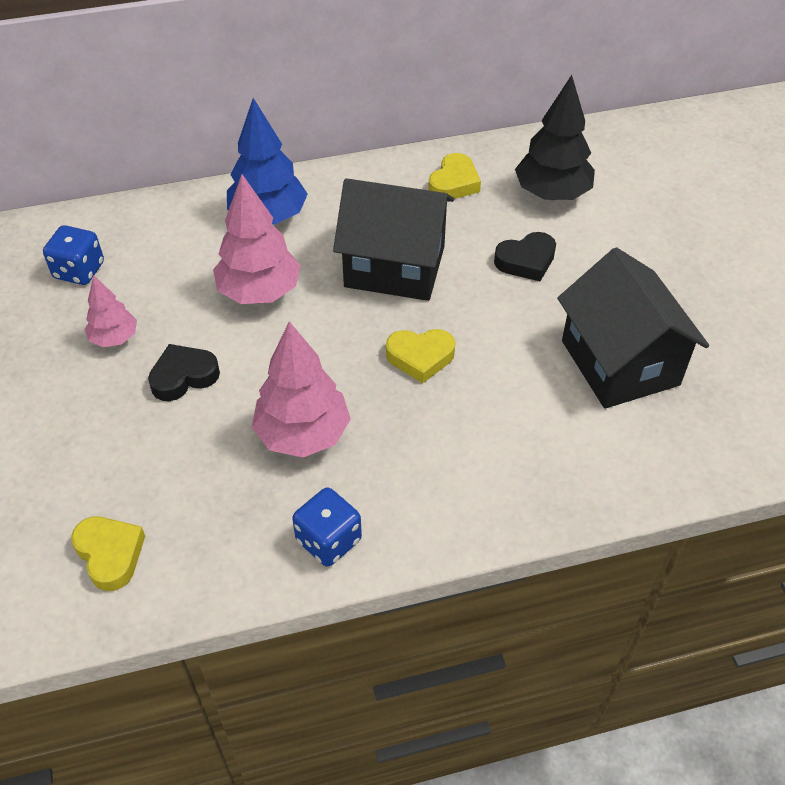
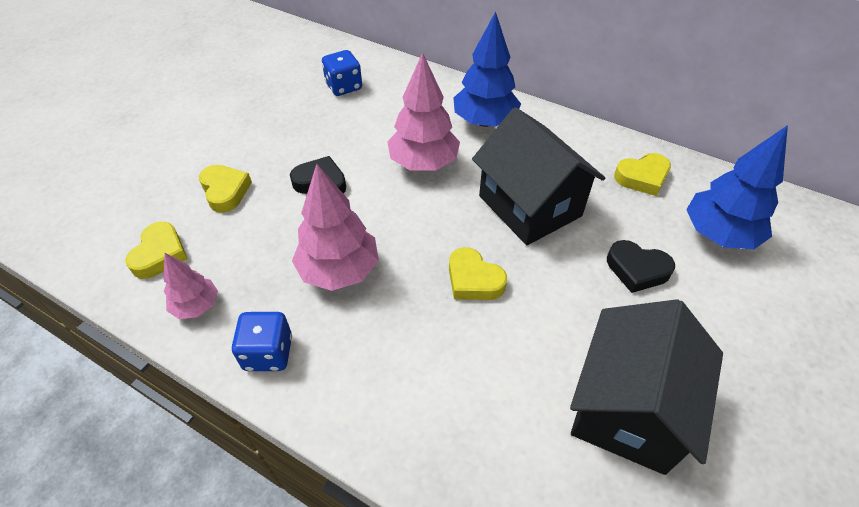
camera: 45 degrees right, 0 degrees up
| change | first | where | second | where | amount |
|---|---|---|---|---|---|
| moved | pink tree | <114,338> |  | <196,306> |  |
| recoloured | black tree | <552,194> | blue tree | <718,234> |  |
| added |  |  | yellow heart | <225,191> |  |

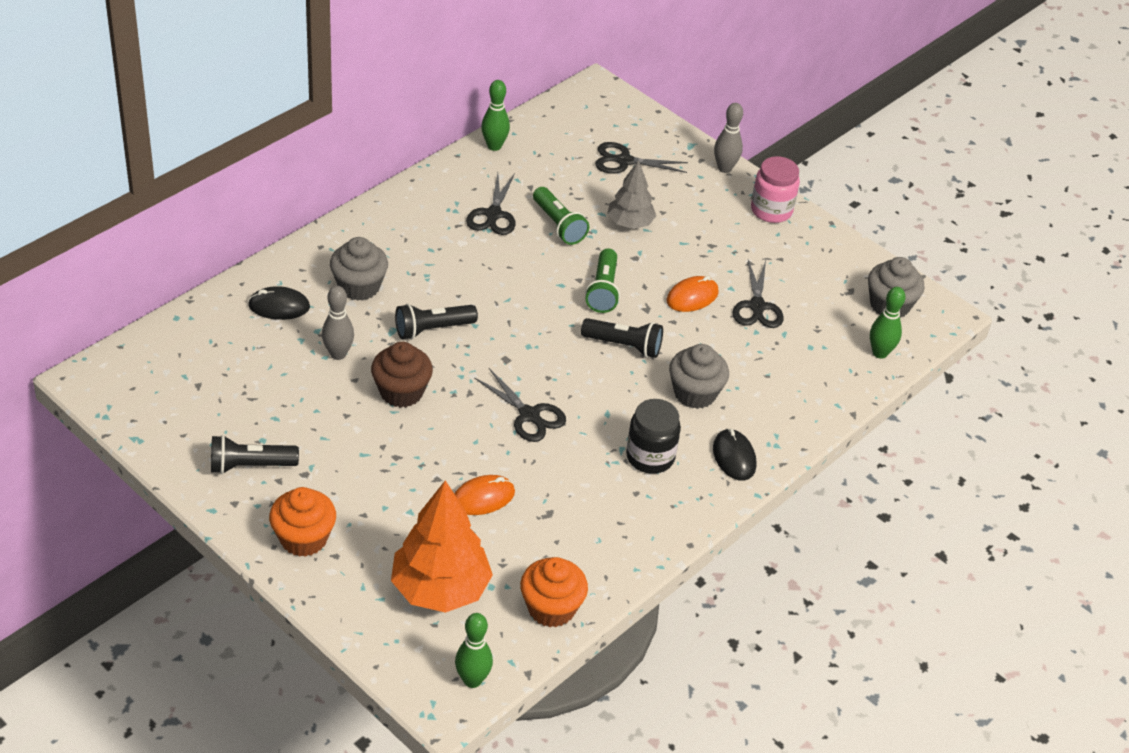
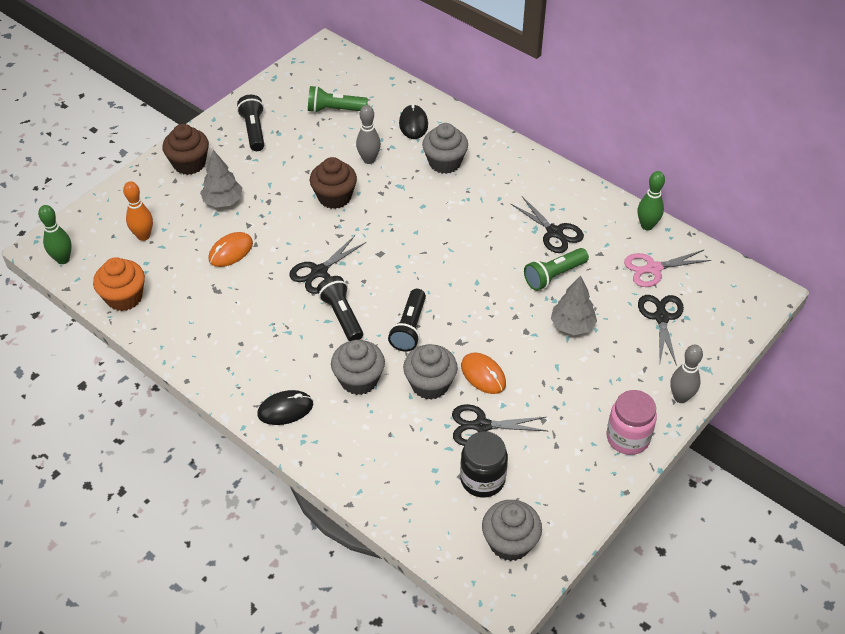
camera: 90 degrees right, 5 degrees up
| change | first | where | second | where | amount |
|---|---|---|---|---|---|
| recoloured | orange cupcake | <303,538> | brown cupcake | <189,163> |  |
| replaced | orange tree | <440,589> | orange bowling pin | <143,236> |  |
| moved | black flashlight | <432,329> |  | <342,315> |  |
| turned | orange mouse | <483,497> |  | <231,251> | 75 degrees clockwise |
| turned | black scissors | <493,214> |  | <554,232> | 135 degrees counterclockwise |
| moved | green flashlight | <603,290> |  | <335,110> |  |
| moved | black jar | <650,457> |  | <482,479> |  |
| removed | green bowling pin | <880,353> |  |  |  |
| added |  |  | grey tree | <223,201> |  |
| added |  |  | grey cupcake | <430,384> |  |
| added |  |  | pink scissors | <653,268> |  |

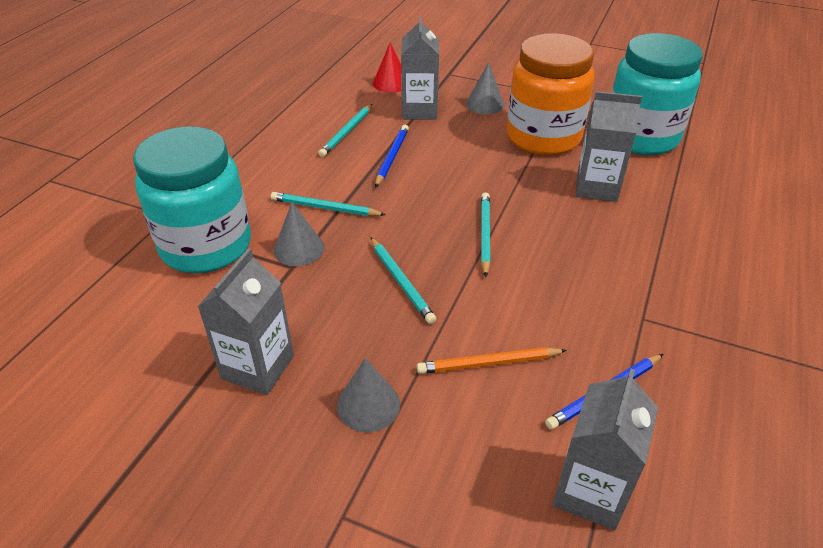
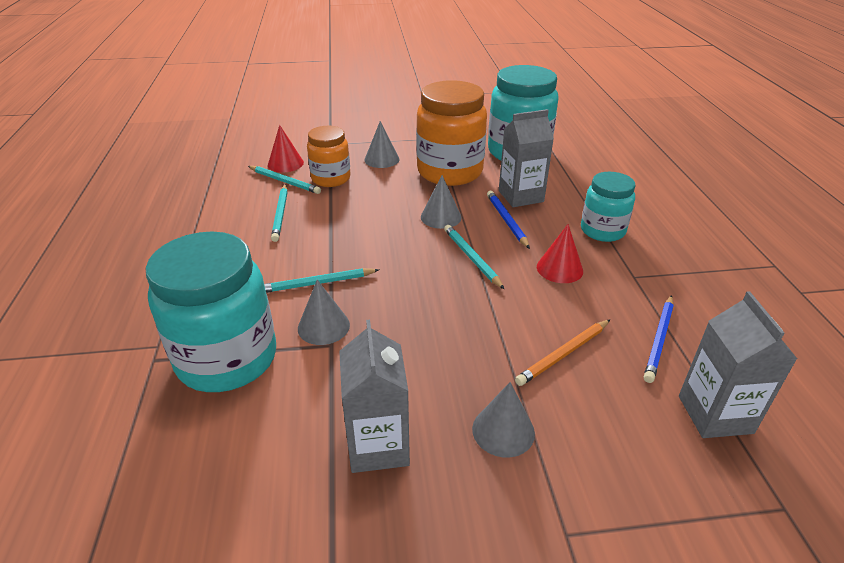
camera: 30 degrees left, 5 degrees down
| change | first | where | second | where | amount |
|---|---|---|---|---|---|
| moved | turquoise pencil | <401,282> |  | <284,181> |  |
| moved | blue pencil | <392,157> |  | <506,221> |  |
| replaced | grey carton | <419,110> | orange jar | <331,179> |  |
| added |  |  | grey cone | <441,217> |  |
| added |  |  | red cone | <559,268> |  |
| added |  |  | turquoise jar | <602,230> |  |

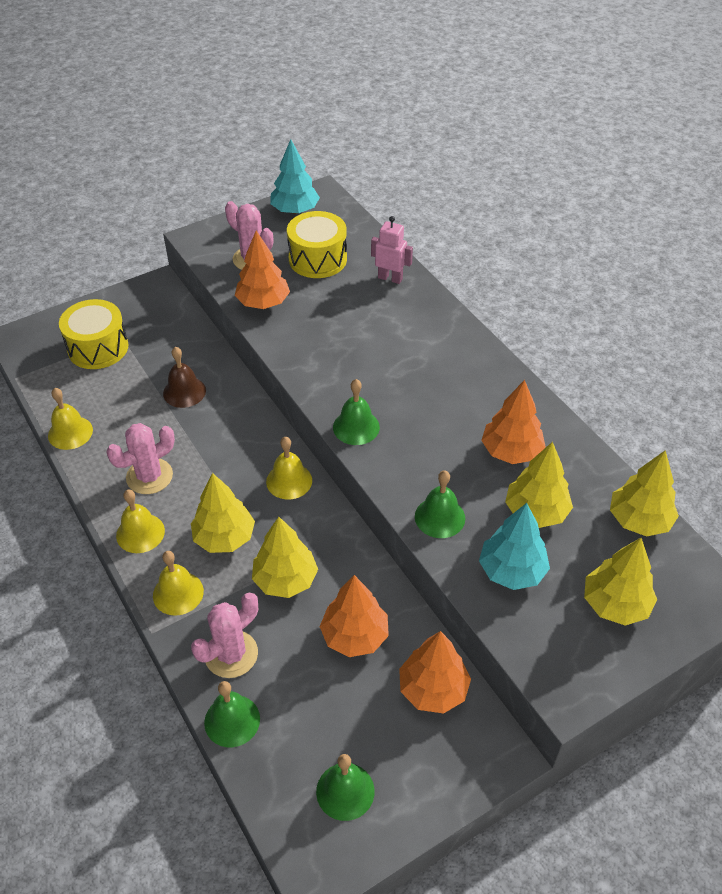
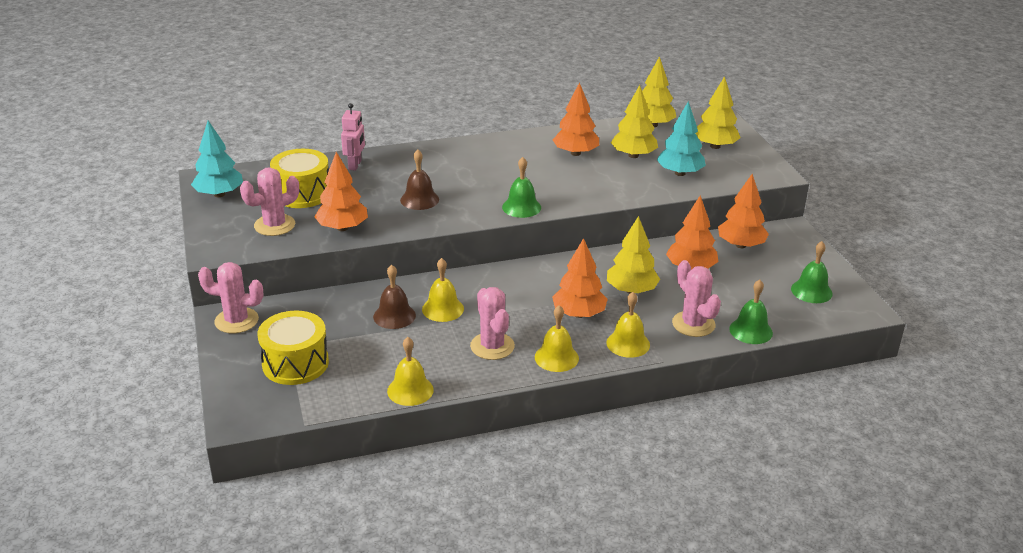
camera: 75 degrees left, 15 degrees down
| change | first | where | second | where | amount |
|---|---|---|---|---|---|
| recoloured | yellow tree | <224,537> | orange tree | <579,314> |  |
| moved | yellow bell | <289,481> |  | <443,309> |  |
| turned | pink robot | <390,278> |  | <355,165> | 150 degrees clockwise |
| removed | green bell | <439,517> |  |  |  |
| added |  |  | pink cactus | <236,321> |  |
| added |  |  | brown bell | <419,199> |  |

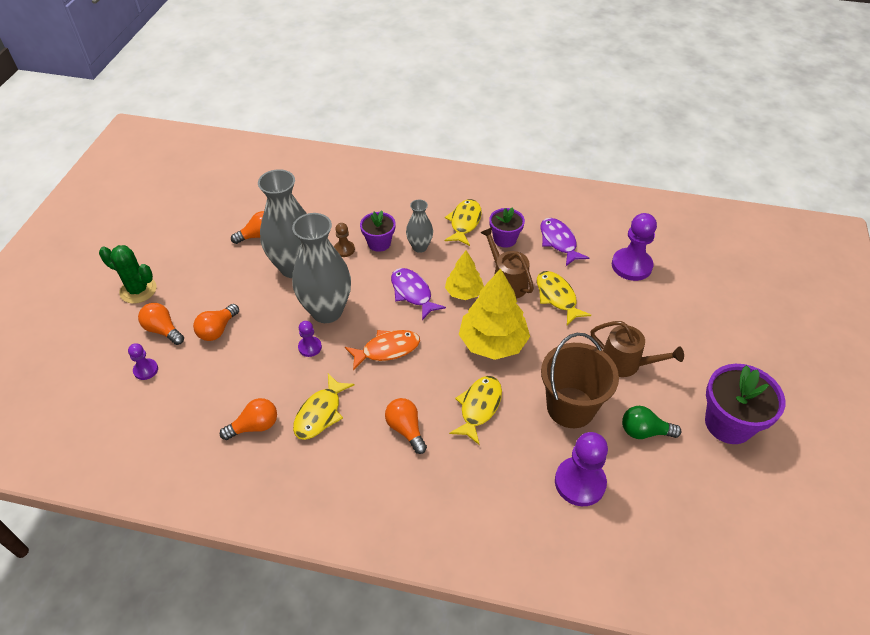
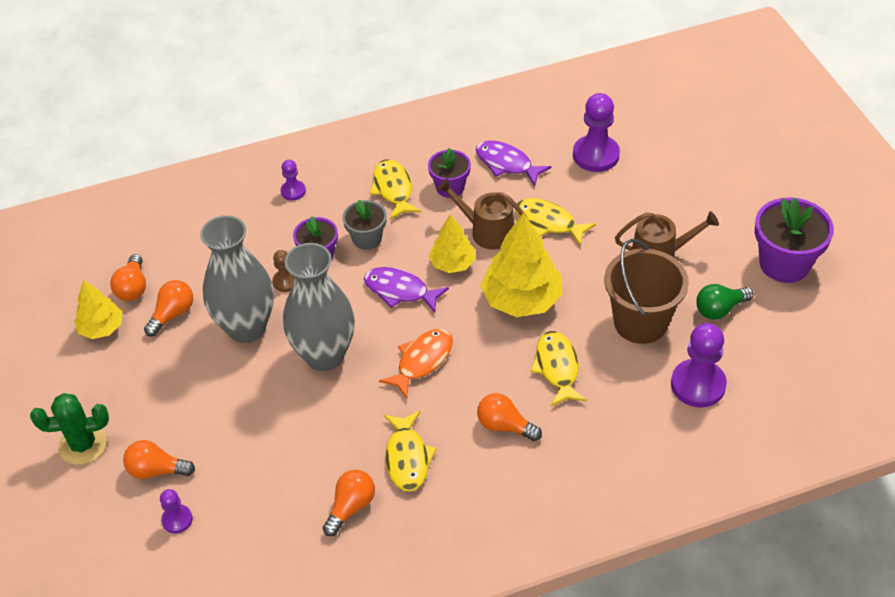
camera: 30 degrees left, 0 degrees up
| change | first | where | second | where | amount |
|---|---|---|---|---|---|
| moved | orange light bulb | <217,330> |  | <133,287> |  |
| moved | purple pawn | <310,347> |  | <293,191> |  |
| replaced | grey vase | <419,247> | grey flower pot | <367,239> |  |
| added |  |  | yellow tree | <101,328> |  |

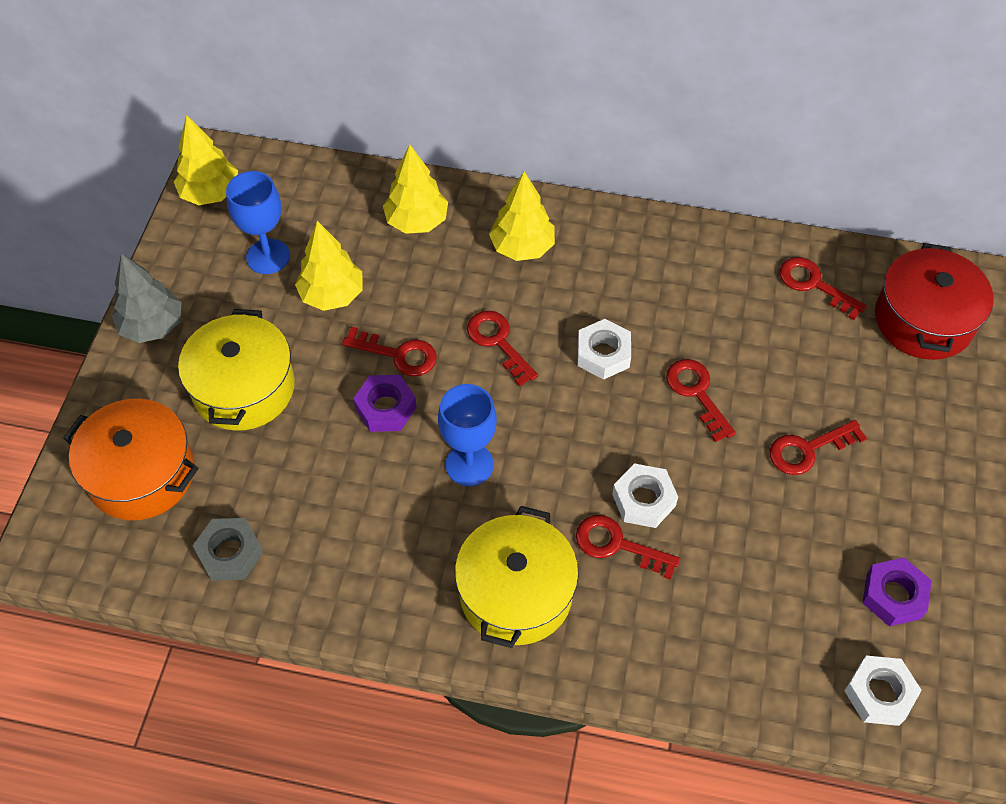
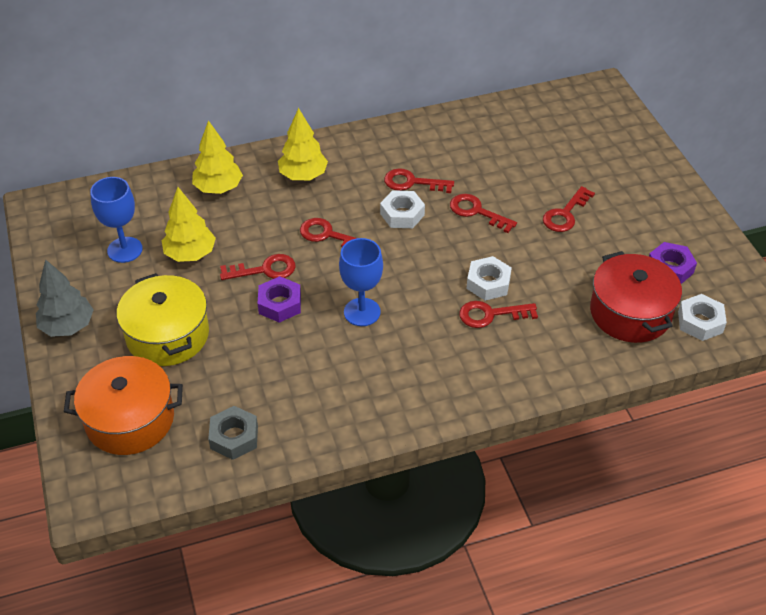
camera: 30 degrees left, 10 degrees down
| change | first | where | second | where | amount |
|---|---|---|---|---|---|
| removed | yellow tree | <210,193> |  |  |  |
| removed | yellow pot | <516,593> |  |  |  |
| moved | red key | <814,284> |  | <412,182> |  |
| moved | red pot | <923,320> |  | <630,313> |  |

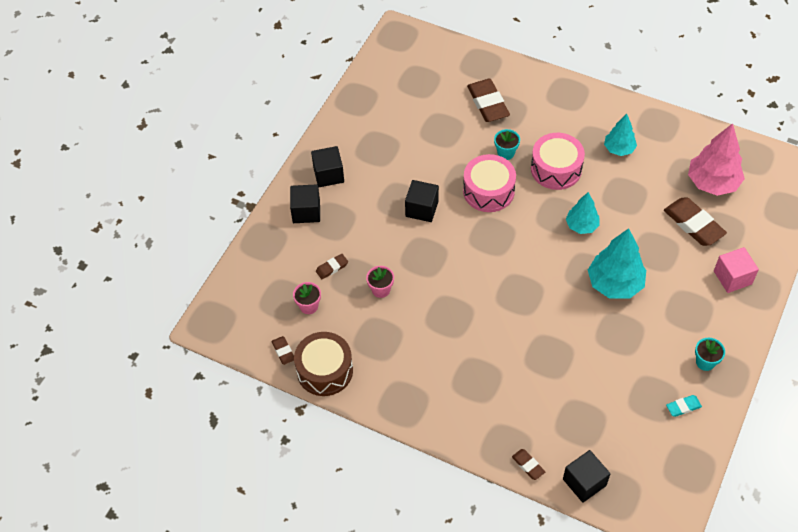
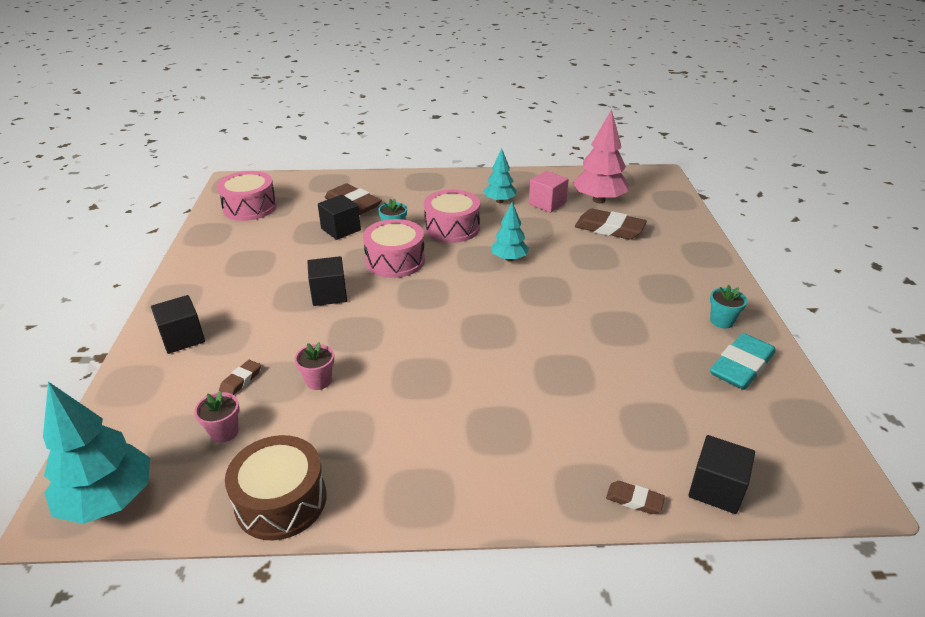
camera: 30 degrees left, 20 degrees down
| change | first | where | second | where | amount |
|---|---|---|---|---|---|
| removed | brown eraser | <283,351> |  |  |  |
| moved | black cube | <328,175> |  | <341,229> |  |
| moved | turquoise tree | <615,284> |  | <109,500> |  |
| resized | turquoise eraser | <683,407> |  | <741,366> | x2.00 |
| moved | pink cube | <732,277> |  | <547,203> |  |
| added |  |  | pink drum | <250,207> |  |

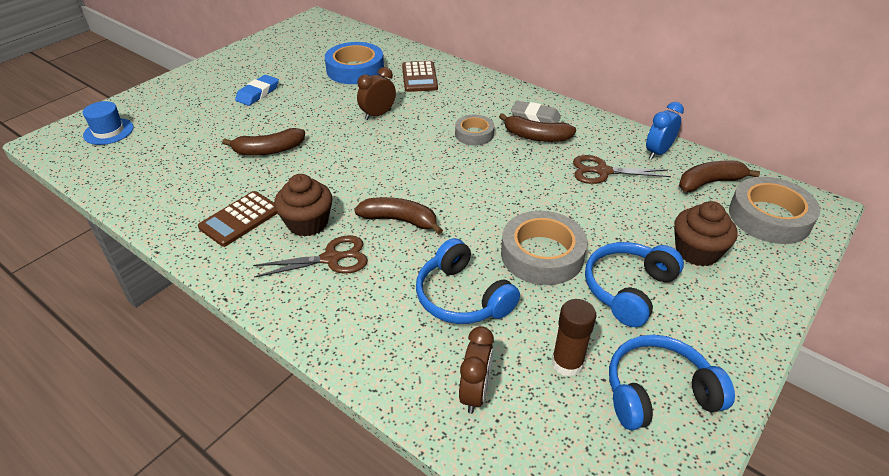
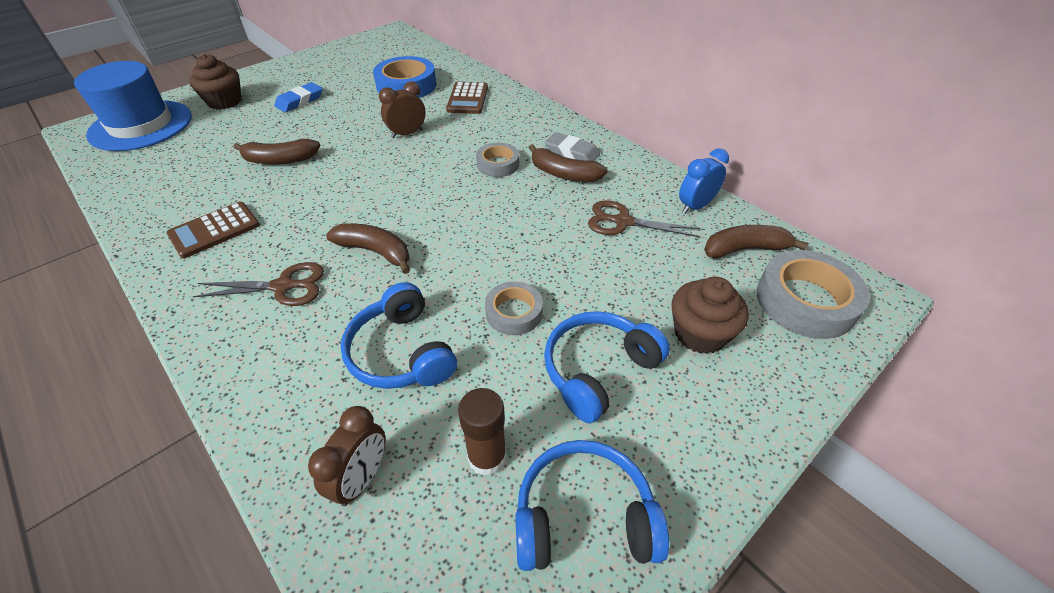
camera: 10 degrees right, 5 degrees up
| change | first | where | second | where | amount |
|---|---|---|---|---|---|
| resized | blue hat | <108,131> |  | <141,125> | x1.99 |
| moved | brown cupcake | <307,223> |  | <224,101> |  |
| resized | grey tape | <542,255> |  | <514,312> | x0.59 |

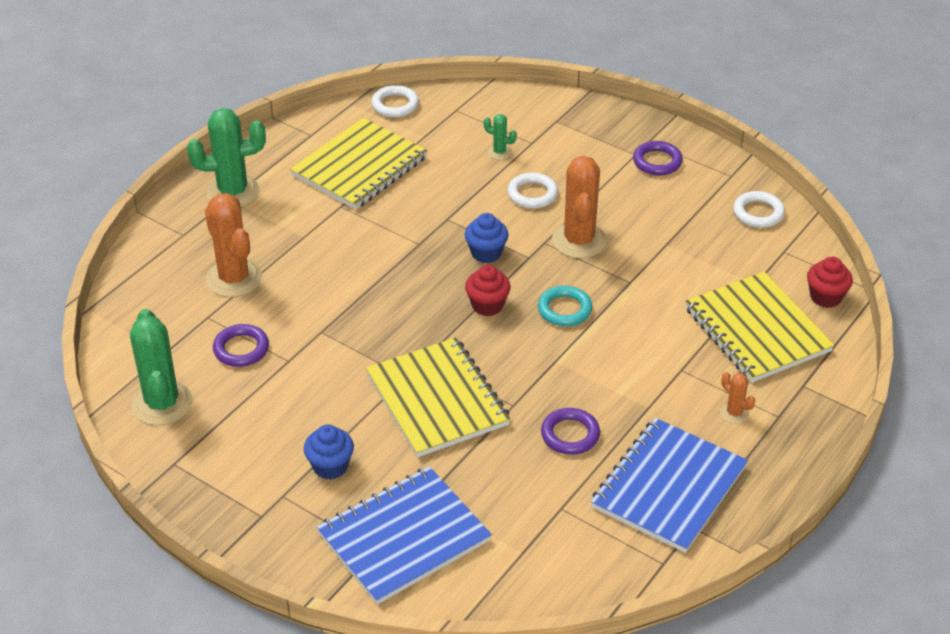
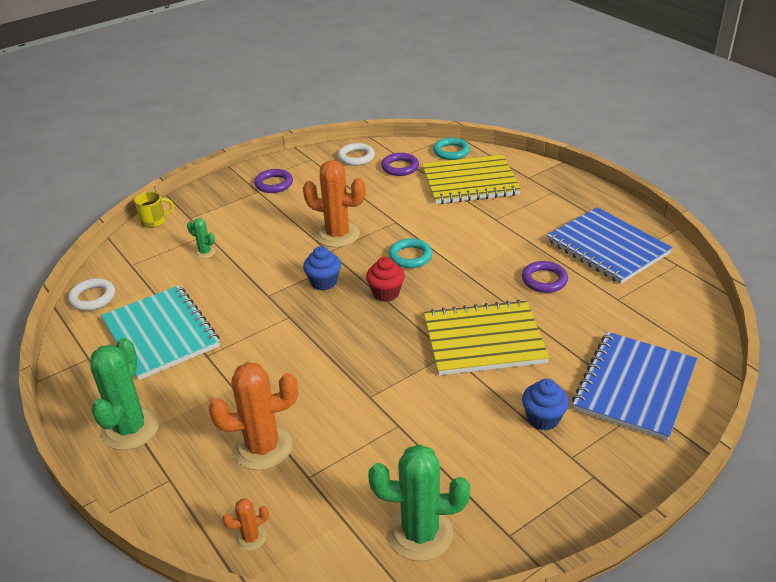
camera: 70 degrees left, 5 degrees down
| change | first | where | second | where | amount |
|---|---|---|---|---|---|
| moved | purple ring | <241,349> |  | <400,167> |  |
| recoloured | yellow notebook | <360,166> | turquoise notebook | <161,334> |  |
| turned | blue notebook | <404,537> |  | <634,387> | 45 degrees clockwise |
| turned | green cactus | <499,152> |  | <205,252> | 75 degrees clockwise |
| removed | white ring | <532,194> |  |  |  |
| moved | orange cactus | <734,413> |  | <251,538> |  |
| replaced | red cupcake | <825,297> | turquoise ring | <451,152> |  |
| added |  |  | yellow mug | <154,221> |  |

